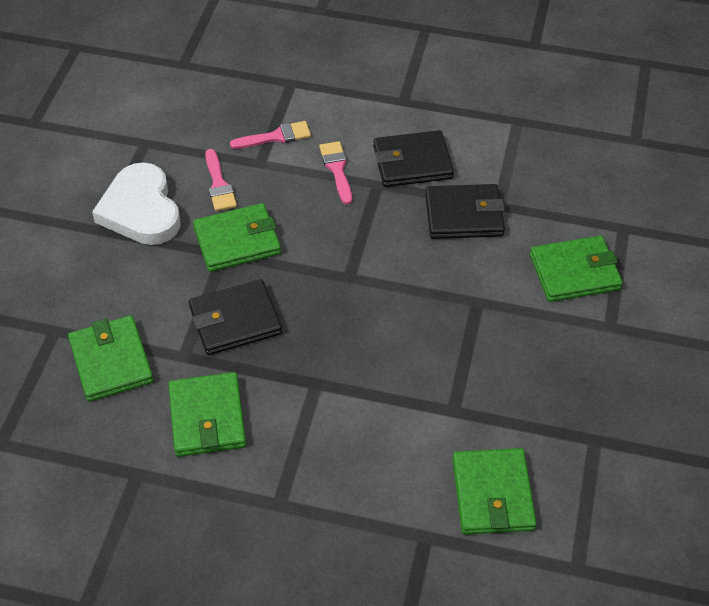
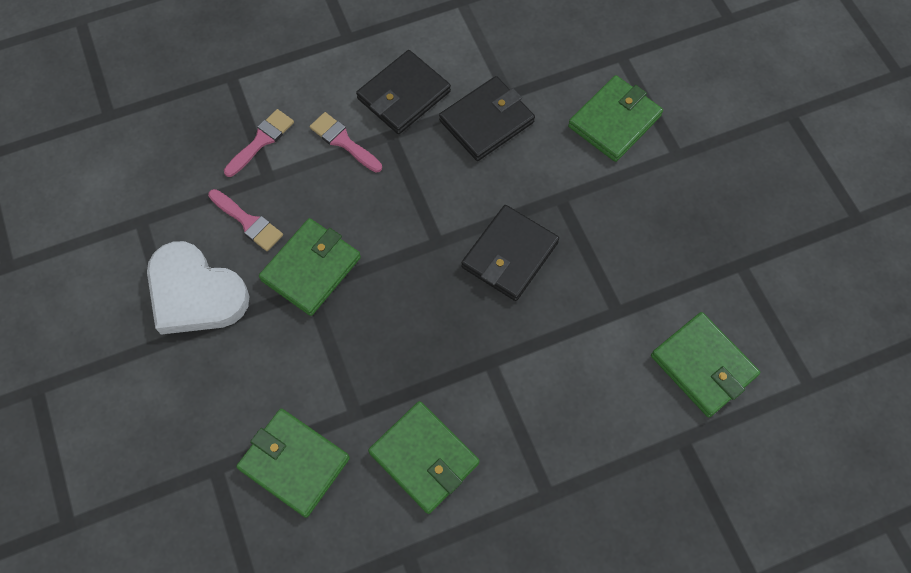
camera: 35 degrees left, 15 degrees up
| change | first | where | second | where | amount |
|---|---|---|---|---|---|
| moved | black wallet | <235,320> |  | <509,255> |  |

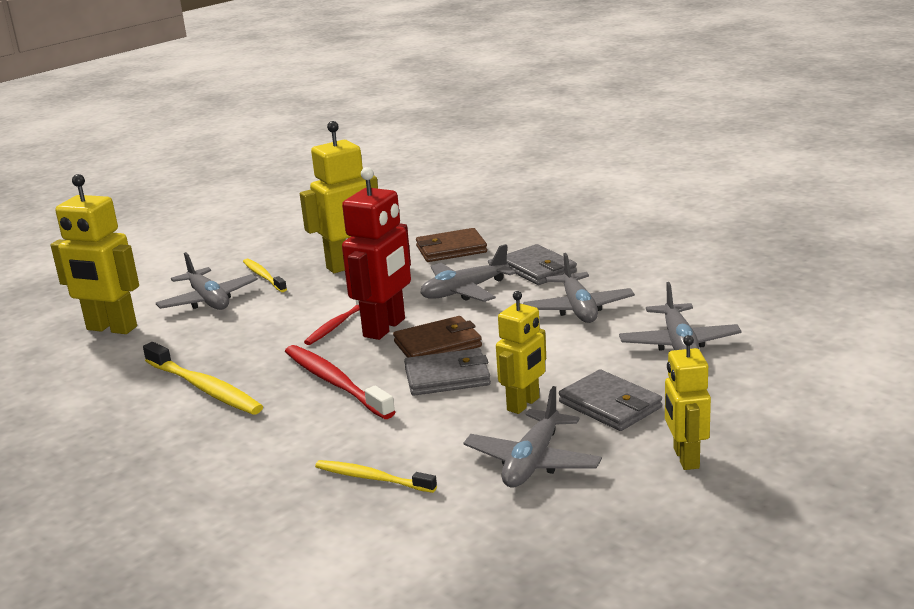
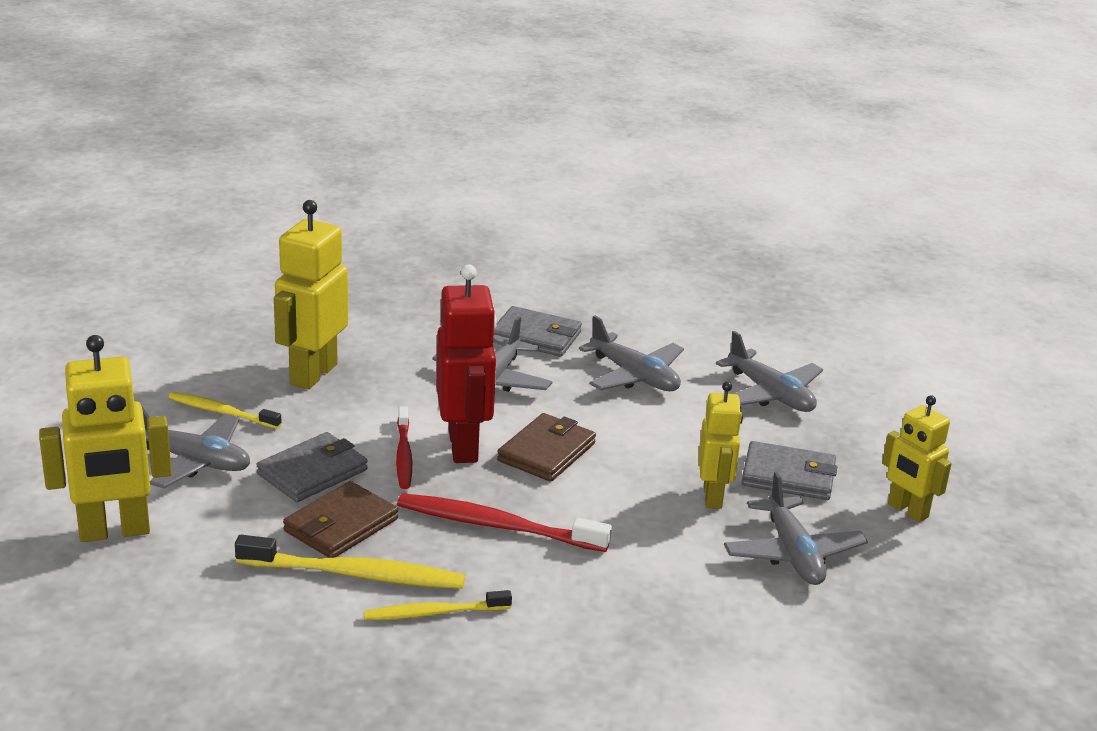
camera: 40 degrees left, 5 degrees up
| change | first | where | second | where | amount |
|---|---|---|---|---|---|
| moved | yellow toothbrush | <372,478> |  | <434,613> |  |
| moved | grey wallet | <447,377> |  | <312,472> |  |
| moved | brown wallet | <451,249> |  | <341,525> |  |

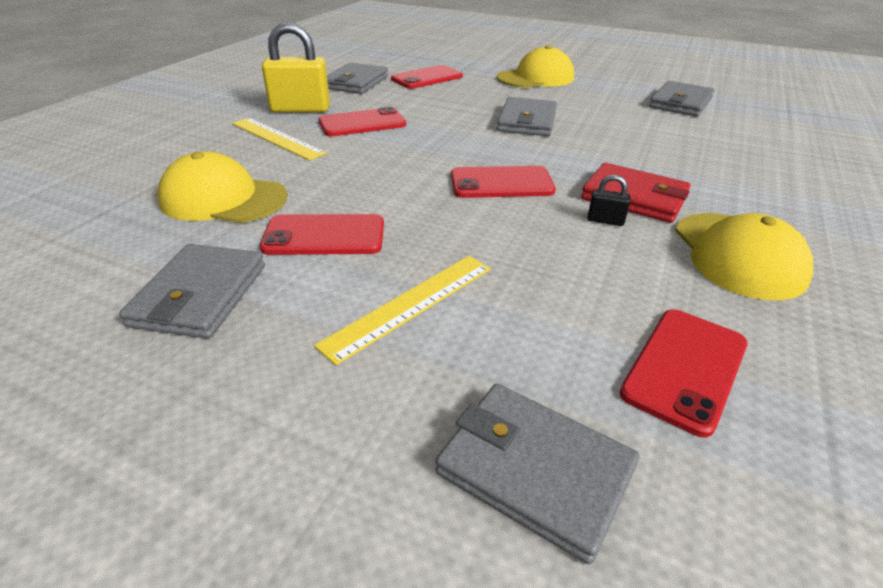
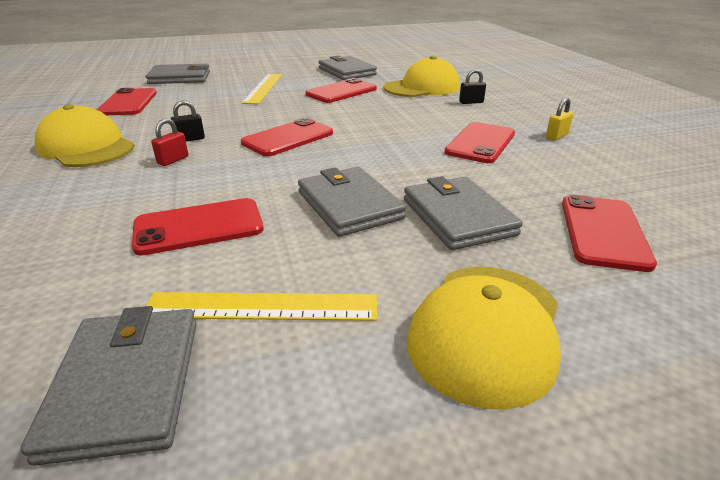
camera: 140 degrees right, 5 degrees down
| change | first | where | second | where | amount |
|---|---|---|---|---|---|
| moved | yellow ruler | <276,138> |  | <262,306> |  |
| resized | yellow padlock | <300,109> |  | <556,136> | x0.44 |
| moved | grey wallet | <355,82> |  | <458,217> |  |
| replaced | red wallet | <634,197> | red padlock | <173,160> |  |
| added |  |  | red phone | <199,227> |  |
| added |  |  | black padlock | <471,102> |  |

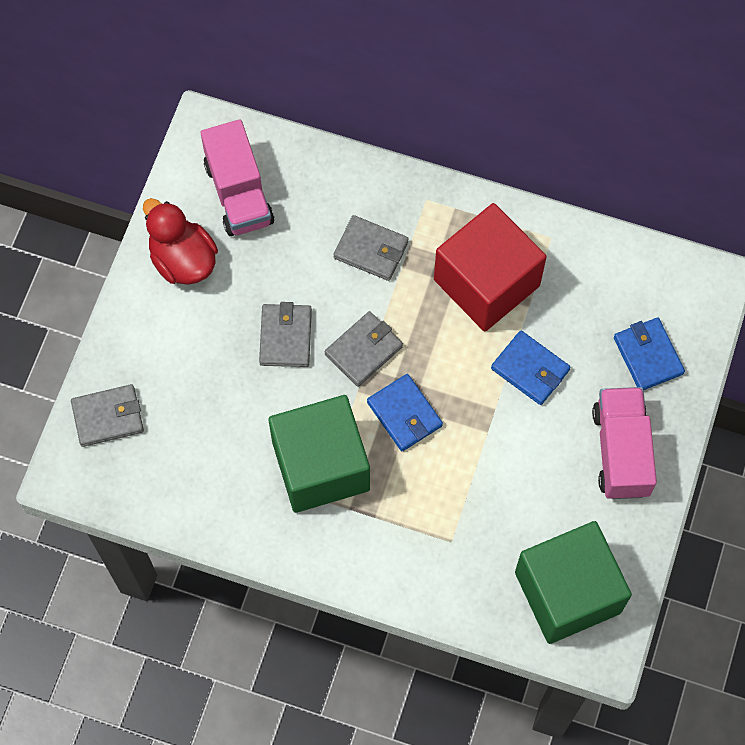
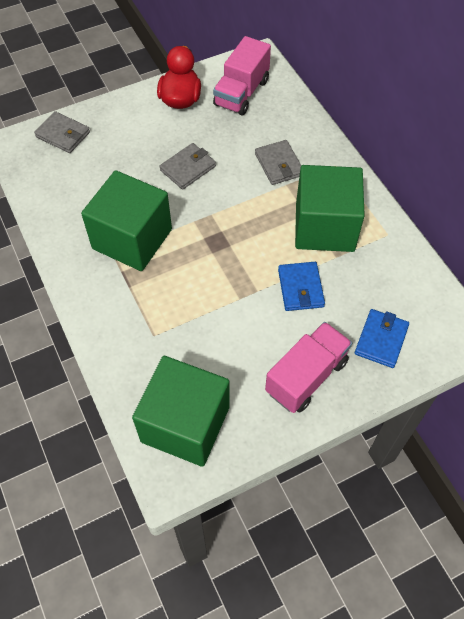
camera: 45 degrees right, 10 degrees down
| change | first | where | second | where | amount |
|---|---|---|---|---|---|
| removed | grey wallet | <364,350> |  |  |  |
| removed | blue wallet | <404,414> |  |  |  |
| recoloured | red cube | <486,283> | green cube | <324,227> |  |

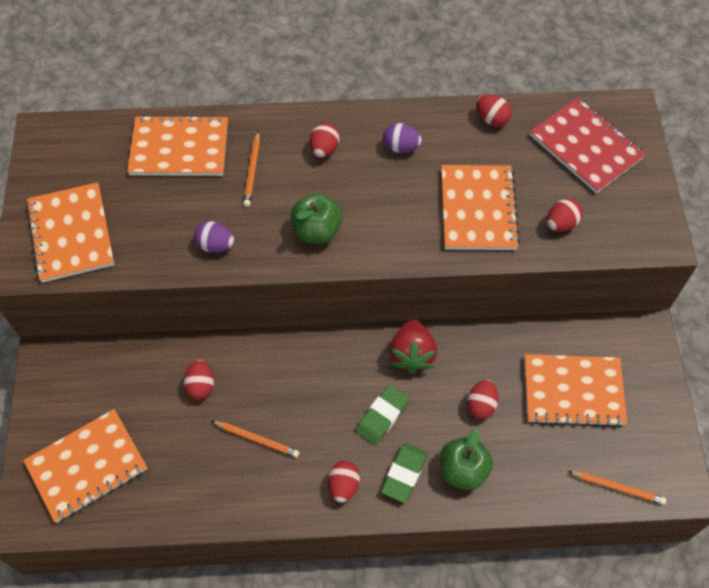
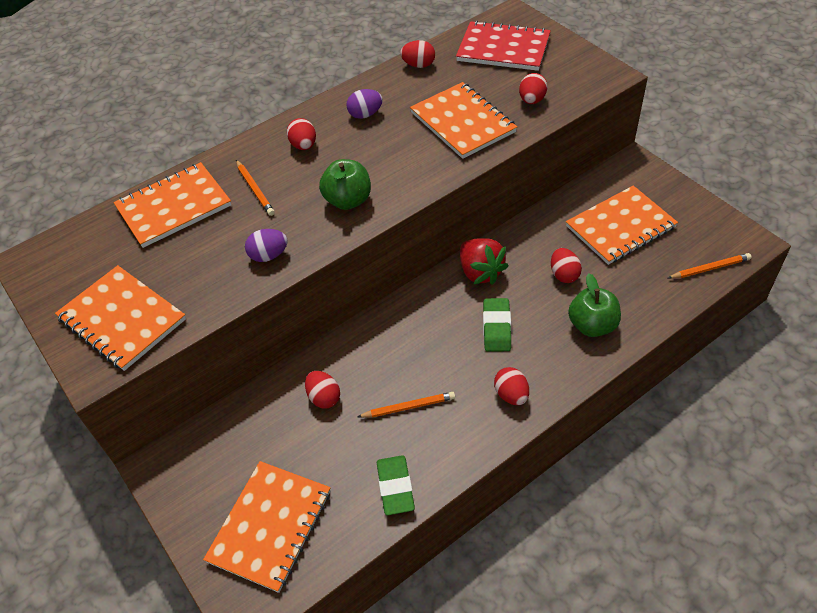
camera: 30 degrees left, 10 degrees down
| change | first | where | second | where | amount |
|---|---|---|---|---|---|
| moved | green eraser | <404,474> |  | <395,487> |  |

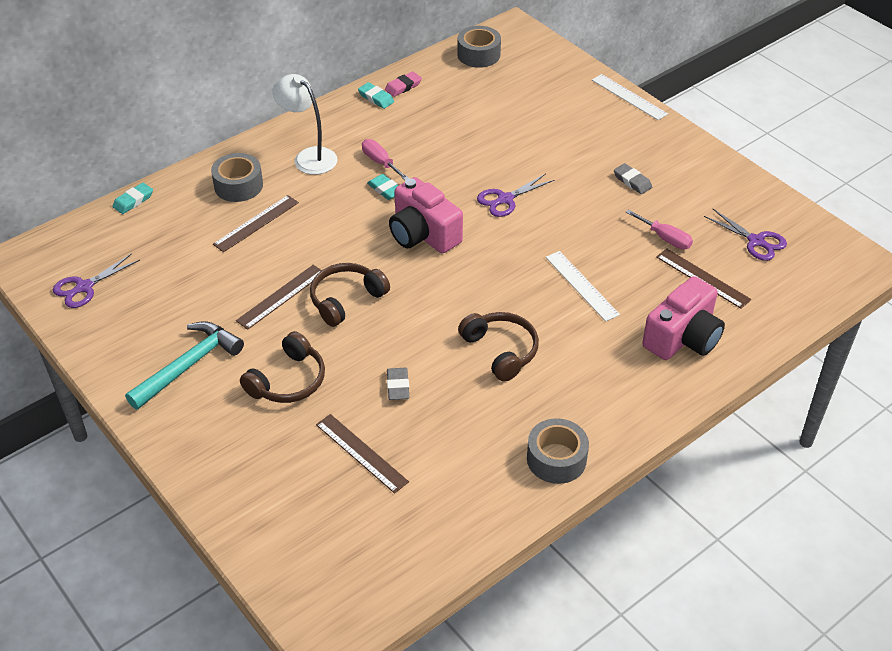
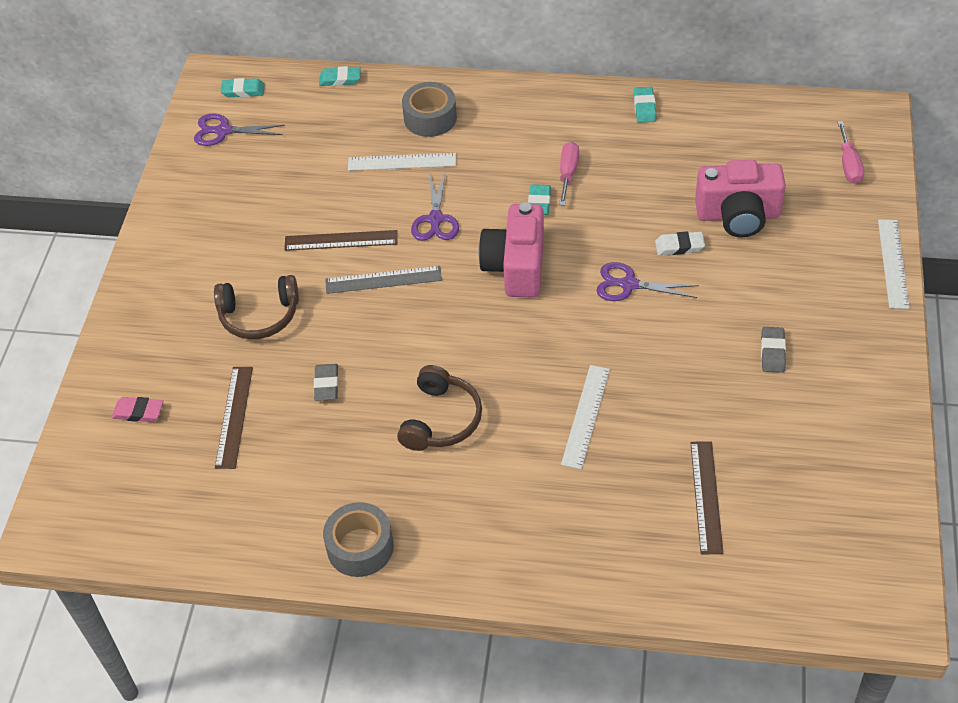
camera: 50 degrees right, 5 degrees up
| change | first | where | second | where | amount |
|---|---|---|---|---|---|
| removed | turquoise hammer | <189,365> |  |  |  |
| recoloured | brown ruler | <256,223> | white ruler | <402,162> |  |
| removed | white lamp | <309,157> |  |  |  |
| replaced | brown headphones | <346,299> | grey ruler | <383,280> |  |
| moved | pink eraser | <403,86> |  | <138,412> |  |
| turned | grey eraser | <398,386> |  | <326,385> | 45 degrees counterclockwise |
| removed | grey tape | <478,54> |  |  |  |
| moved | pink screwdriver | <665,238> |  | <849,165> |  |
| moved | pink camera | <683,338> |  | <738,215> |  |
| moved | purple scissors | <756,241> |  | <435,220> |  |
| added |  |  | turquoise eraser | <243,91> |  |
| added |  |  | white eraser | <679,246> |  |

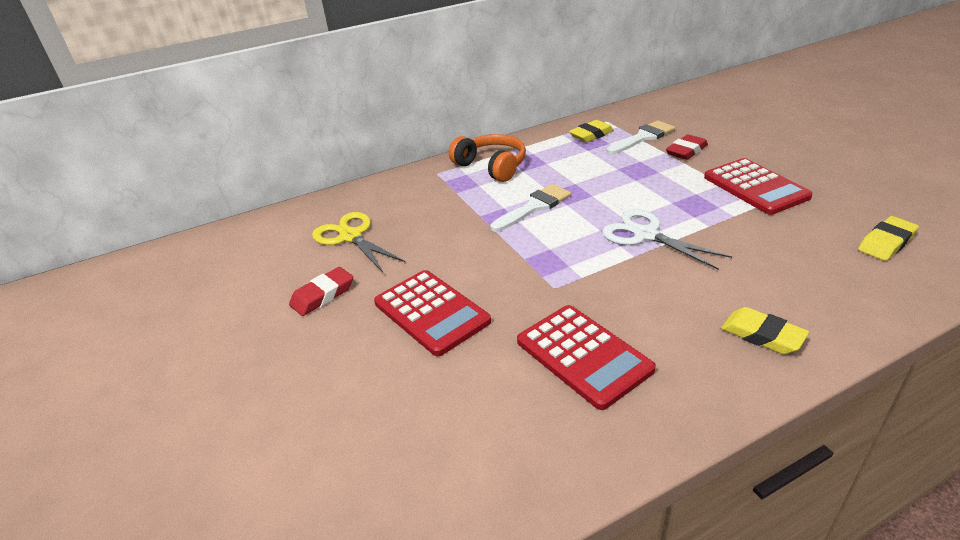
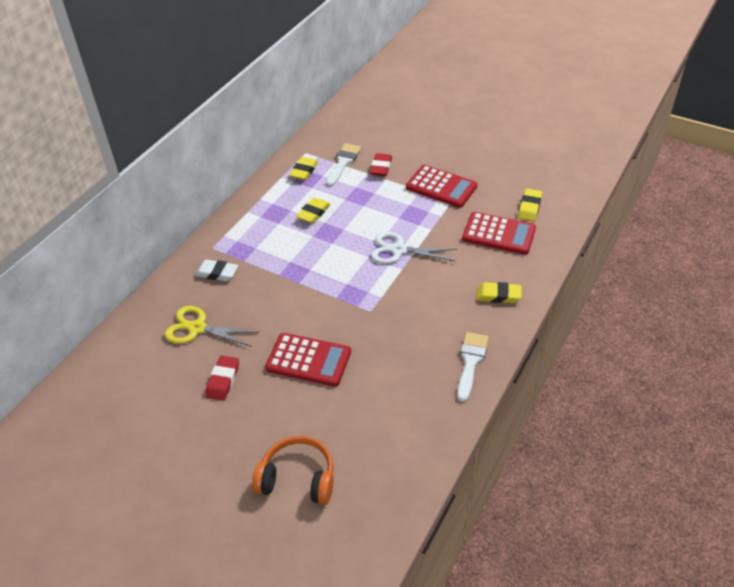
camera: 35 degrees left, 10 degrees up
| change | first | where | second | where | amount |
|---|---|---|---|---|---|
| moved | orange headphones | <491,166> |  | <297,478> |  |
| moved | white brush | <534,207> |  | <470,362> |  |
| moved | red calculator | <583,355> |  | <499,234> |  |
| added |  |  | white eraser | <217,273> |  |
| added |  |  | yellow eraser | <313,213> |  |

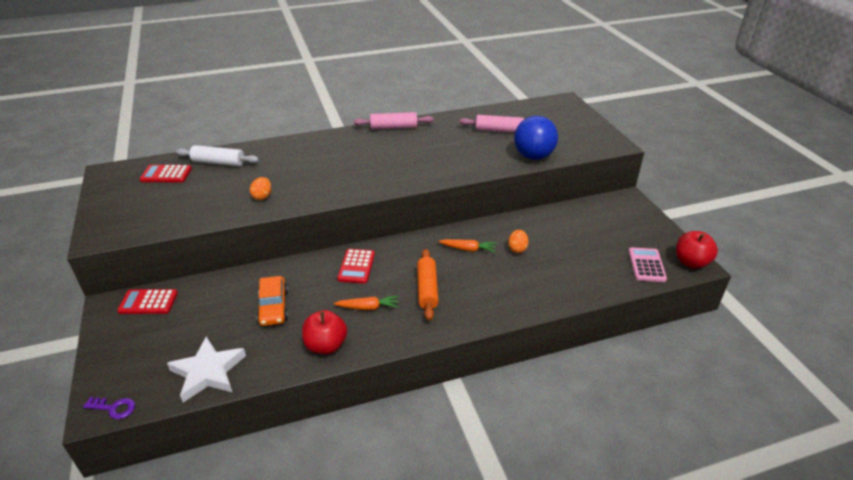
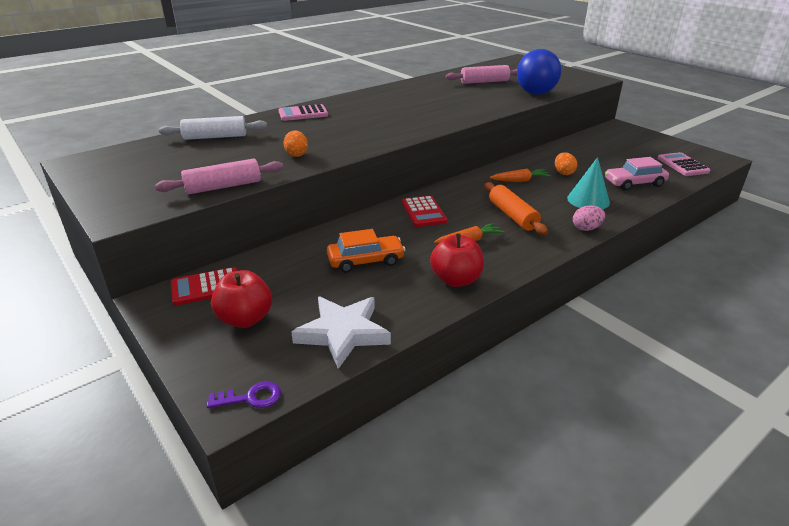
camera: 20 degrees left, 5 degrees down
| change | first | where | second | where | amount |
|---|---|---|---|---|---|
| removed | red calculator | <166,174> |  |  |  |
| turned | orange car | <273,307> |  | <365,261> | 75 degrees counterclockwise |
| moved | pink rolling pin | <393,127> |  | <223,186> |  |
| moved | red apple | <691,262> |  | <245,319> |  |
| added |  |  | pink calculator | <303,114> |  |
| added |  |  | turquoise cone | <588,200> |  |
| added |  |  | pink egg | <586,228> |  |
| added |  |  | pink car | <634,183> |  |

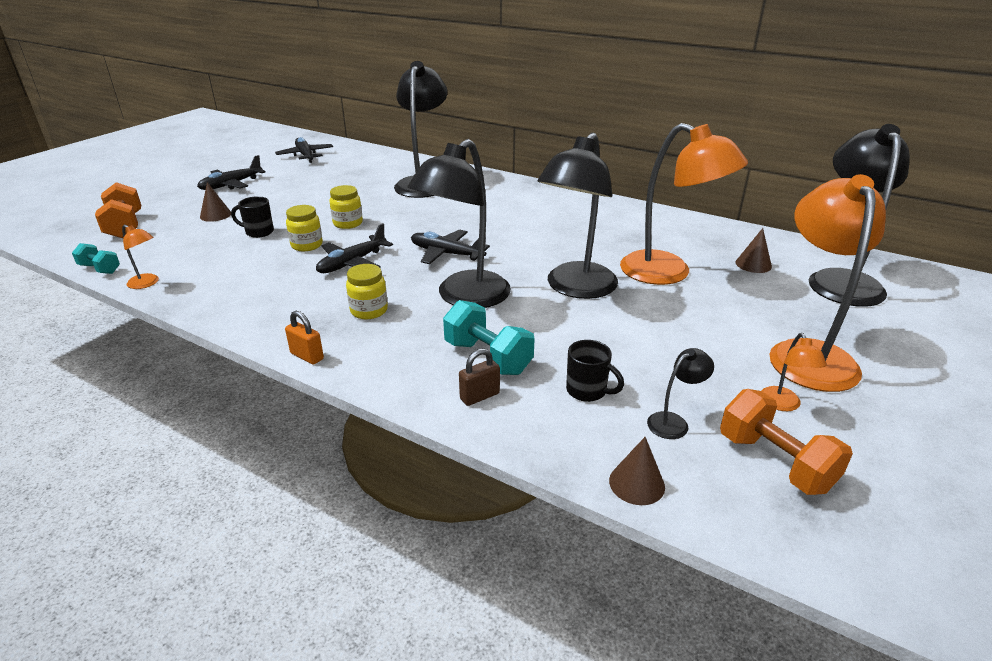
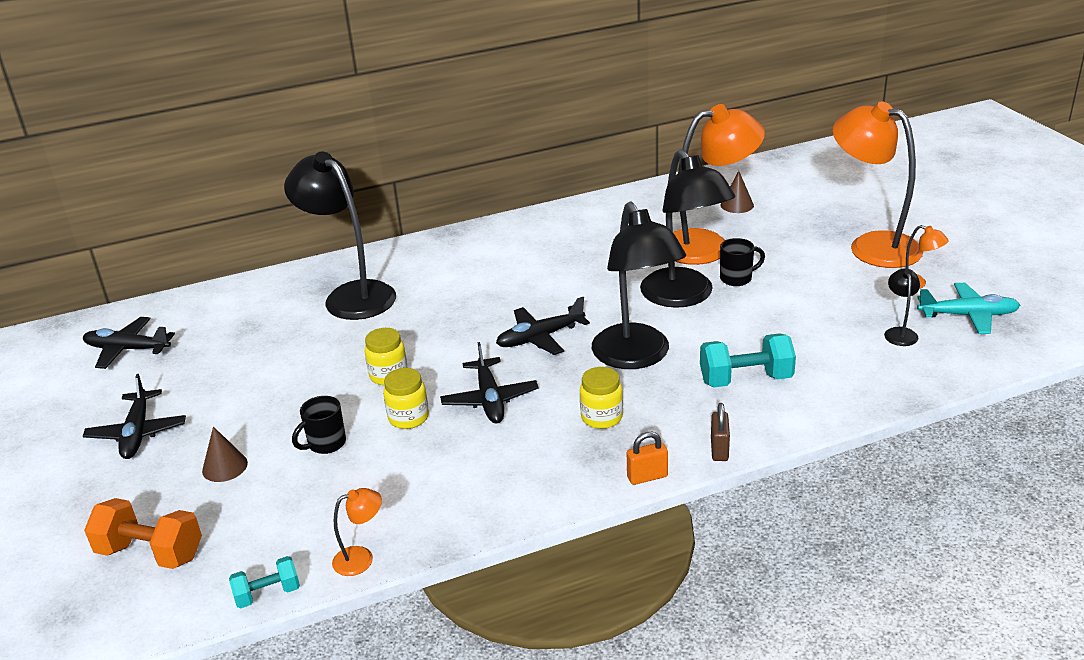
camera: 50 degrees left, 0 degrees up
| change | first | where | second | where | amount |
|---|---|---|---|---|---|
| moved | brown padlock | <479,396> |  | <719,449> |  |
| moved | black mug | <587,391> |  | <737,278> |  |
| removed | brown cone | <636,483> |  |  |  |
| replaced | orange dumbbell | <775,462> | turquoise plane | <968,315> |  |
| removed | black lamp | <841,280> |  |  |  |

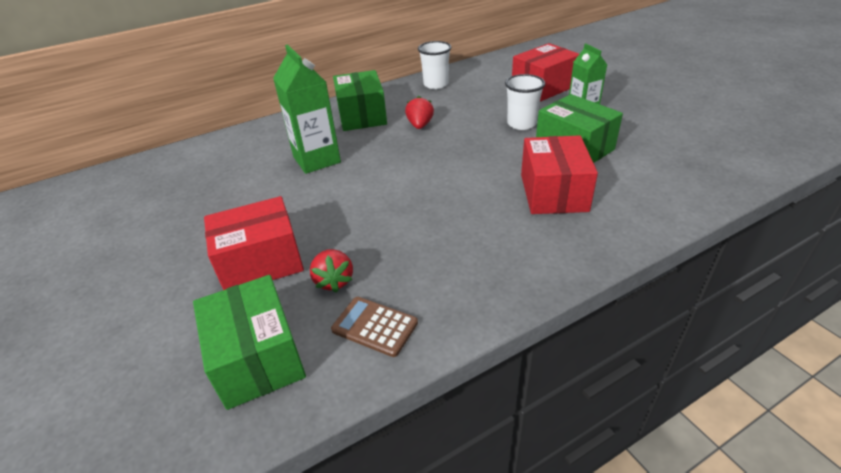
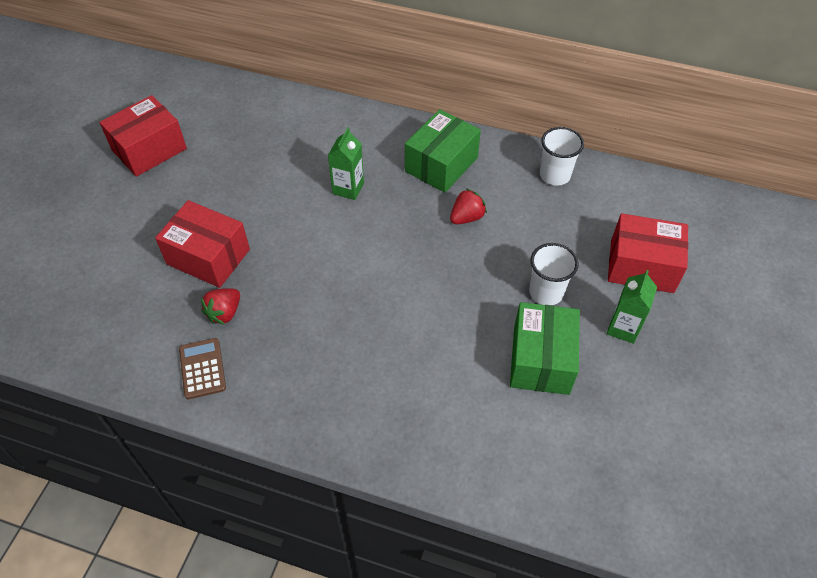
camera: 45 degrees right, 15 degrees up
| change | first | where | second | where | amount |
|---|---|---|---|---|---|
| removed | green box | <257,358> |  |  |  |
| resized | green carton | <317,160> |  | <348,188> | x0.64 |
| moved | red box | <553,192> |  | <149,149> |  |

